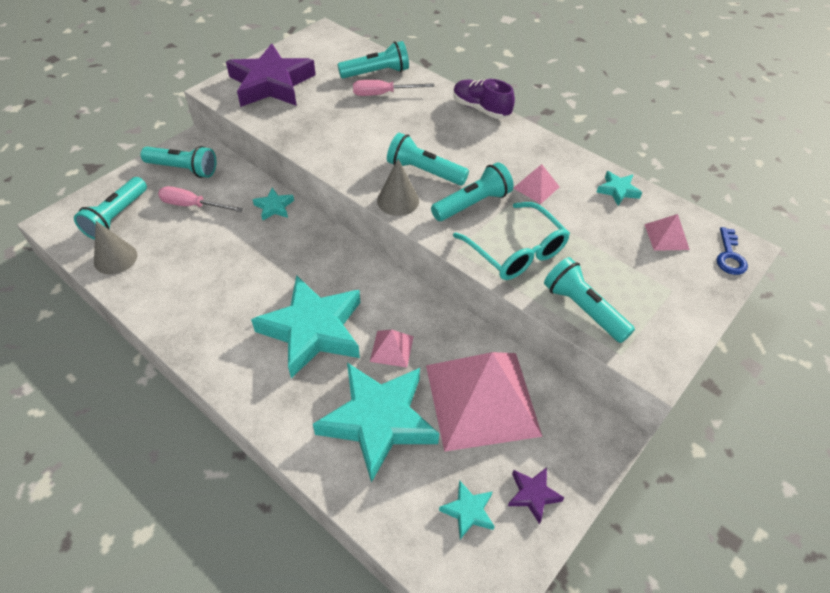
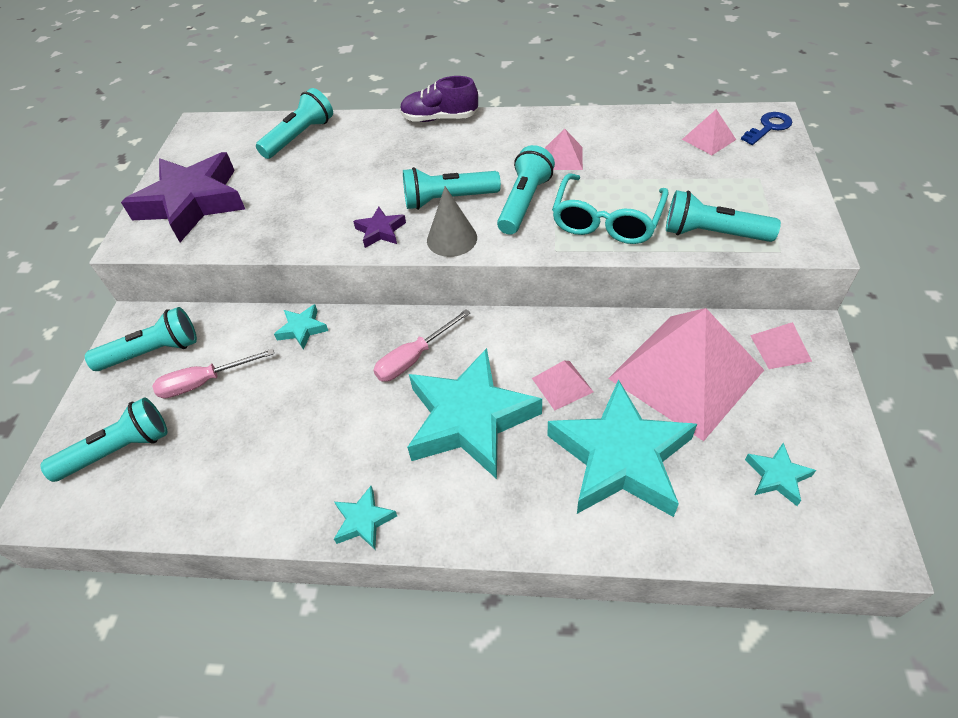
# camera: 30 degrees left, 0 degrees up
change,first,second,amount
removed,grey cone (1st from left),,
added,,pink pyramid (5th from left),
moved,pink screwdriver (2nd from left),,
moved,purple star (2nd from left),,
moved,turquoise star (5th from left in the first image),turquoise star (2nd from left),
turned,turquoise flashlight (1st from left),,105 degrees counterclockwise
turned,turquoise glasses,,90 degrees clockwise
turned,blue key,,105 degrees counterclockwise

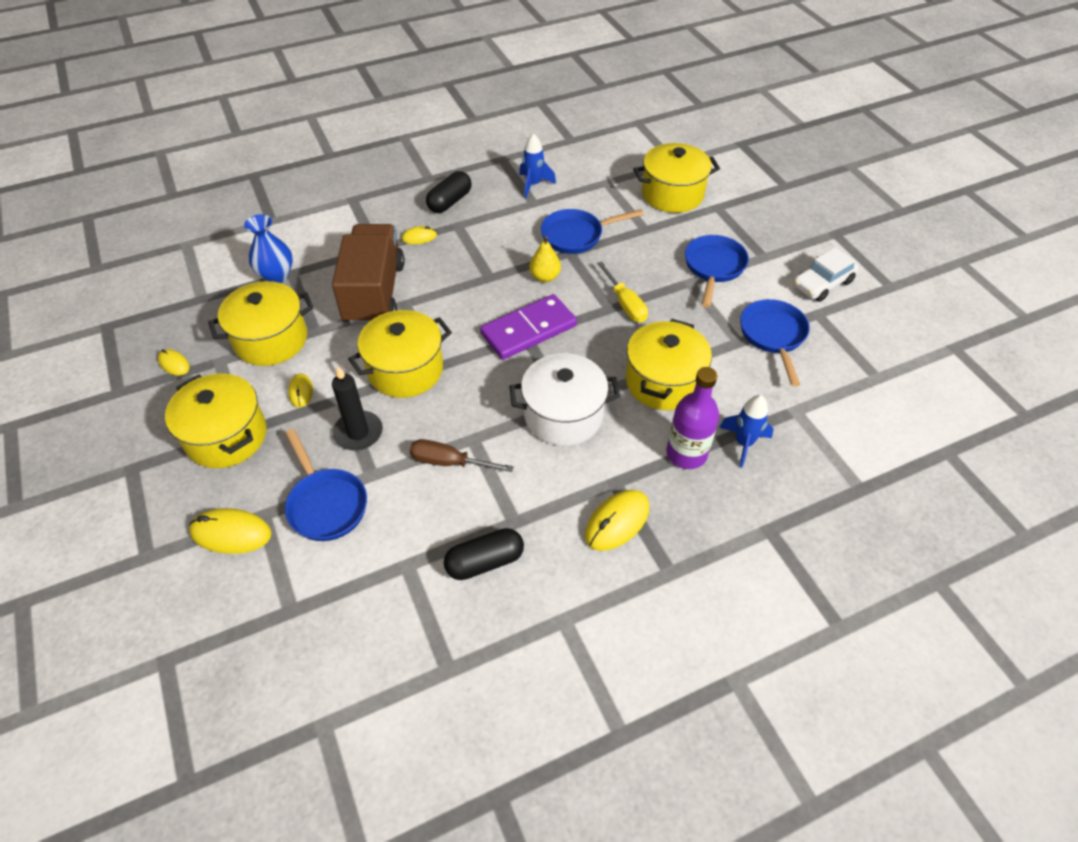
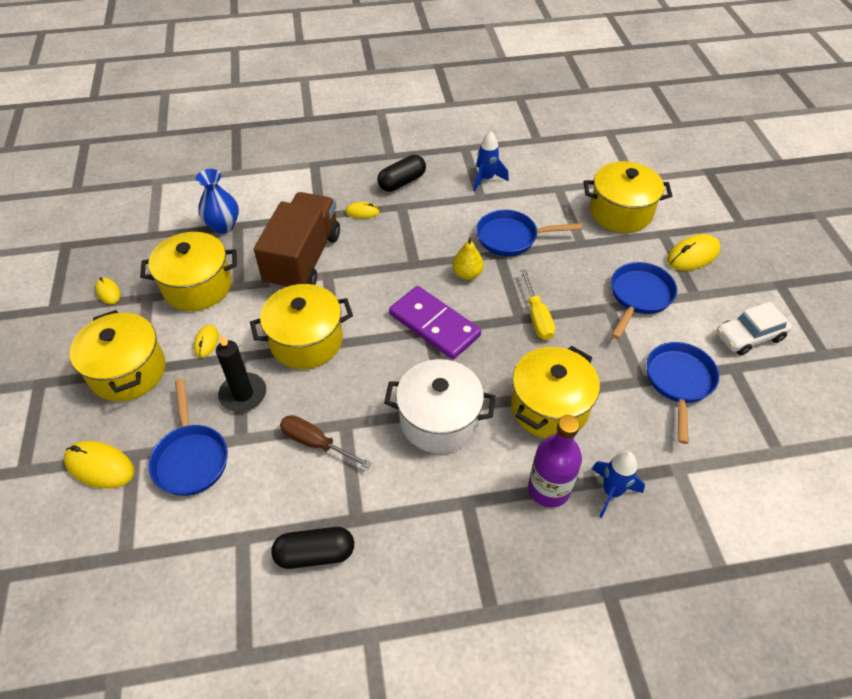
# camera: 15 degrees right, 0 degrees up
change,first,second,amount
moved,yellow mouse (5th from left),,
turned,purple domino,,60 degrees clockwise

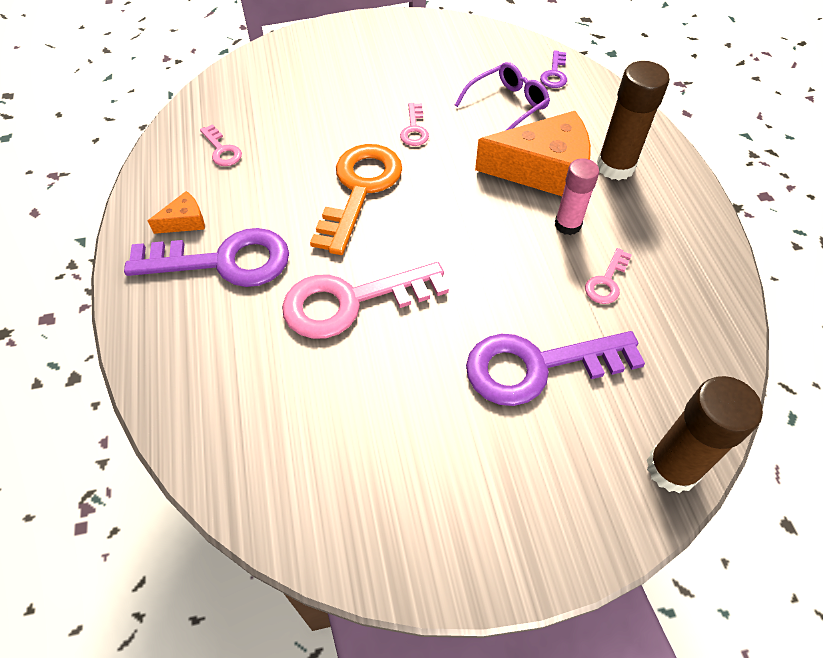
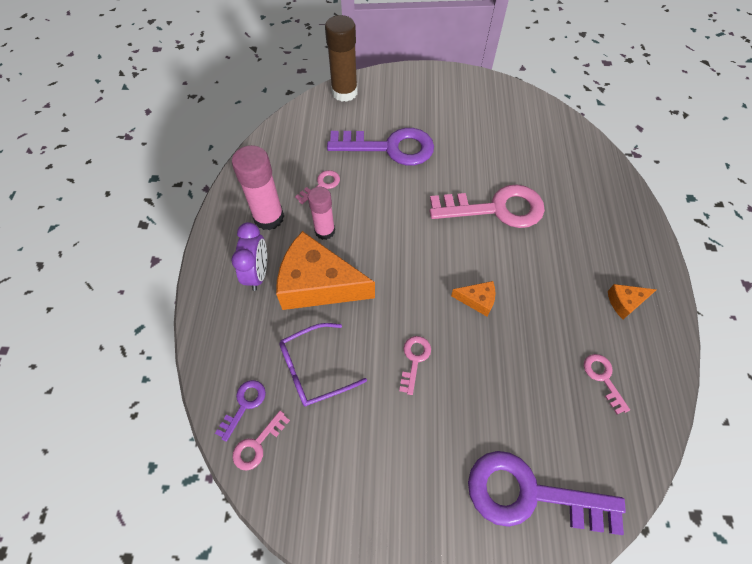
# camera: 165 degrees left, 5 degrees up
change,first,second,amount
added,,pink glue stick (1st from left),
added,,pink key (1st from left),
moved,purple key (1st from left in the first image),purple key (3rd from left),
replaced,orange key,orange cheese (2nd from left),
replaced,brown glue stick (1st from left),purple clock,

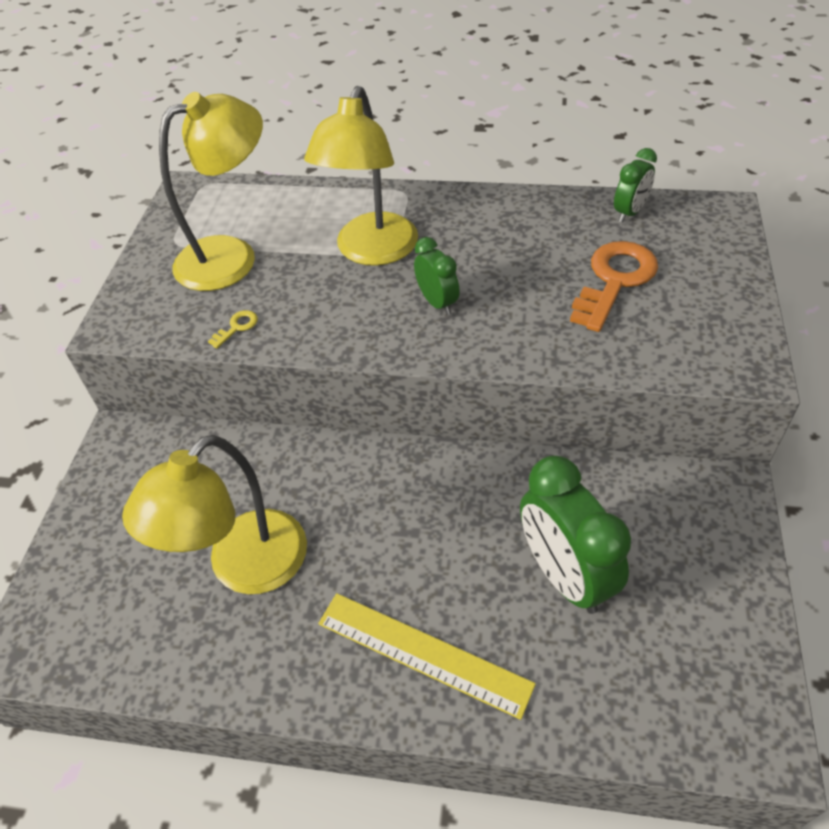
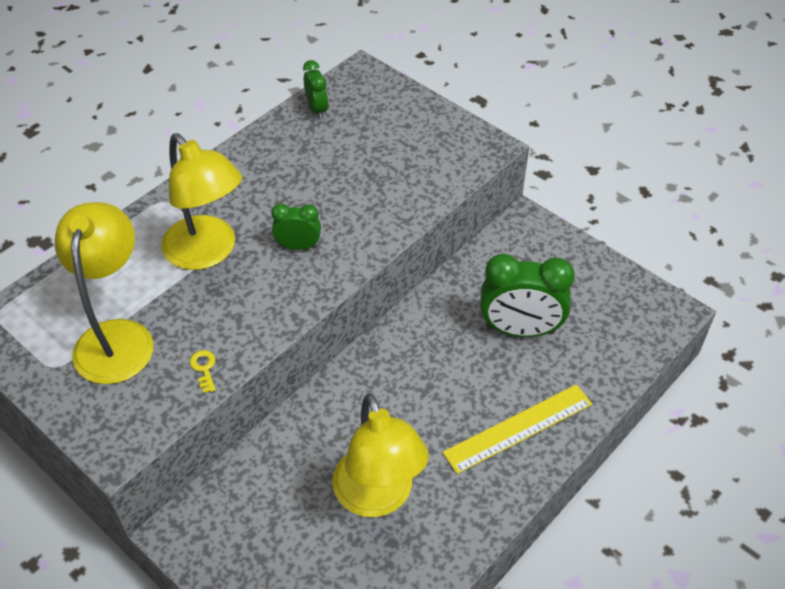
# camera: 60 degrees left, 0 degrees up
change,first,second,amount
removed,orange key,,

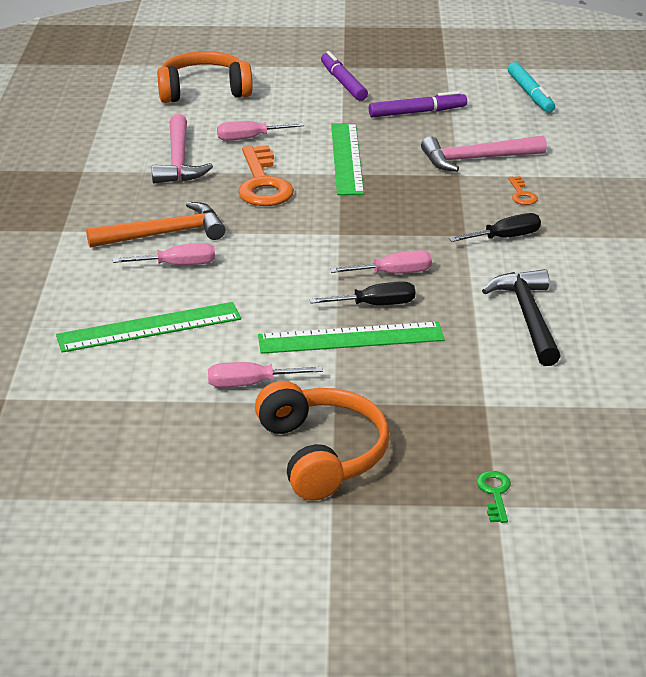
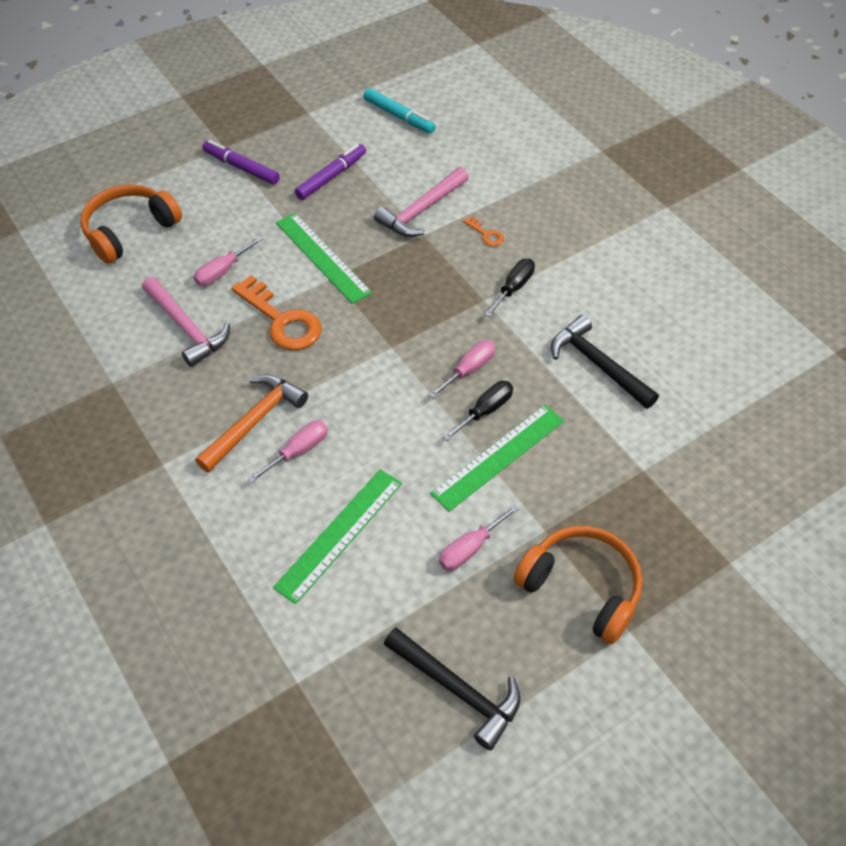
# camera: 35 degrees left, 20 degrees up
change,first,second,amount
removed,green key,,
added,,black hammer (1st from left),

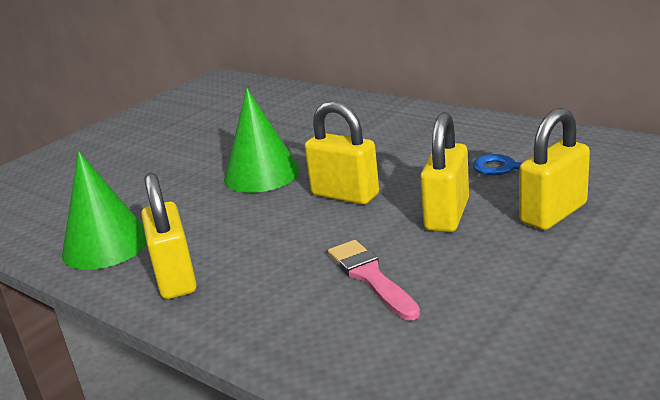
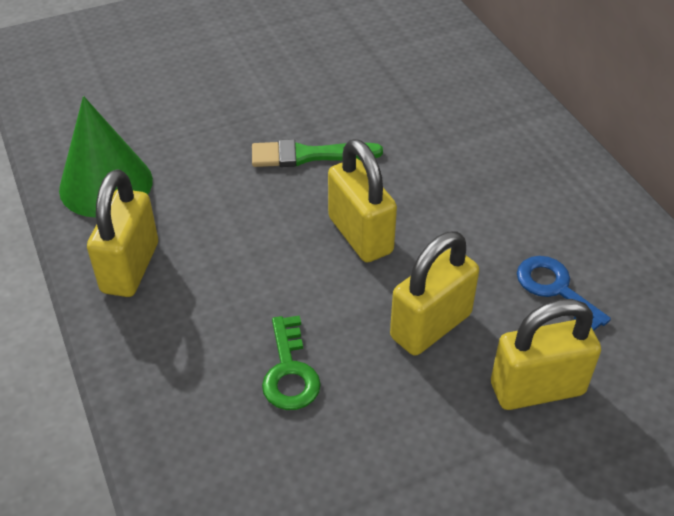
# camera: 25 degrees right, 20 degrees up
change,first,second,amount
replaced,green cone (2nd from left),green brush,
replaced,pink brush,green key,

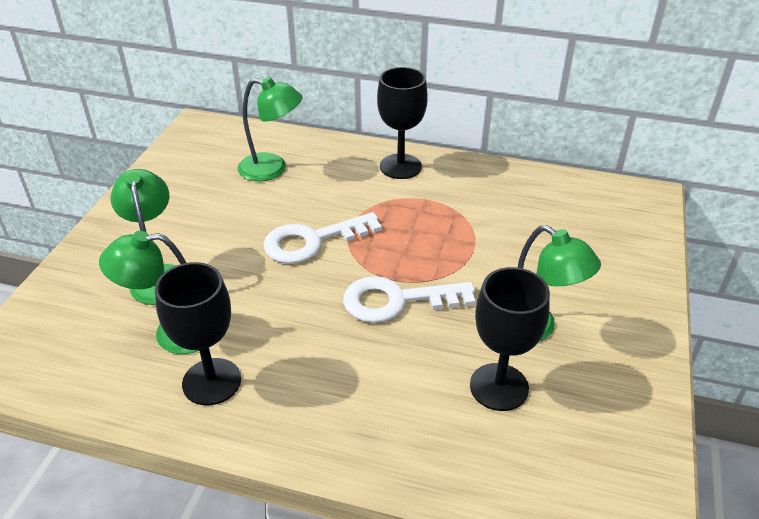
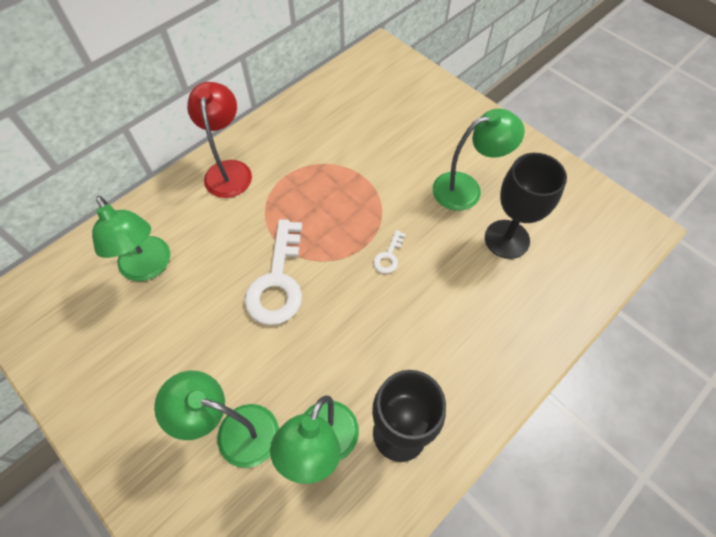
# camera: 60 degrees left, 20 degrees up
change,first,second,amount
replaced,black goblet (2nd from left),red lamp,
turned,green lamp (3rd from left in the first image),green lamp (1st from left),105 degrees clockwise
resized,white key (2nd from left),,x0.45

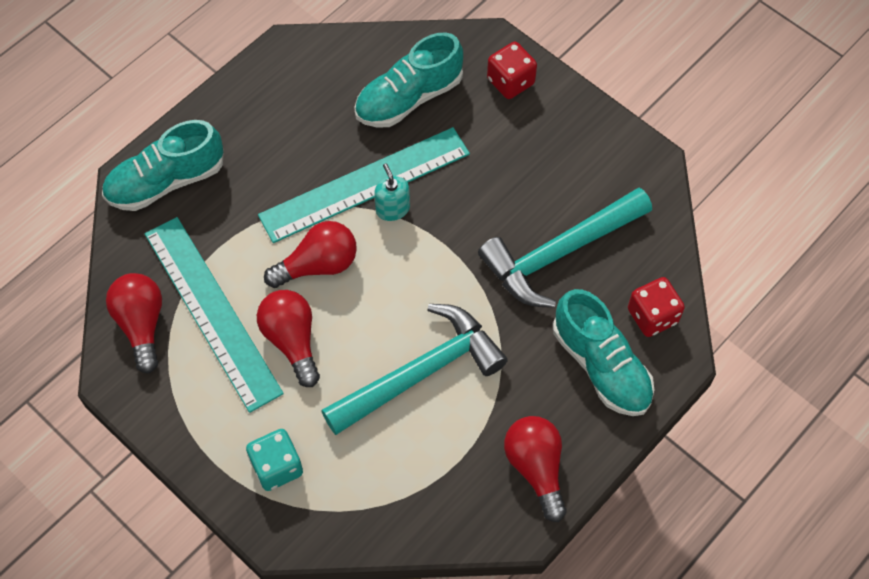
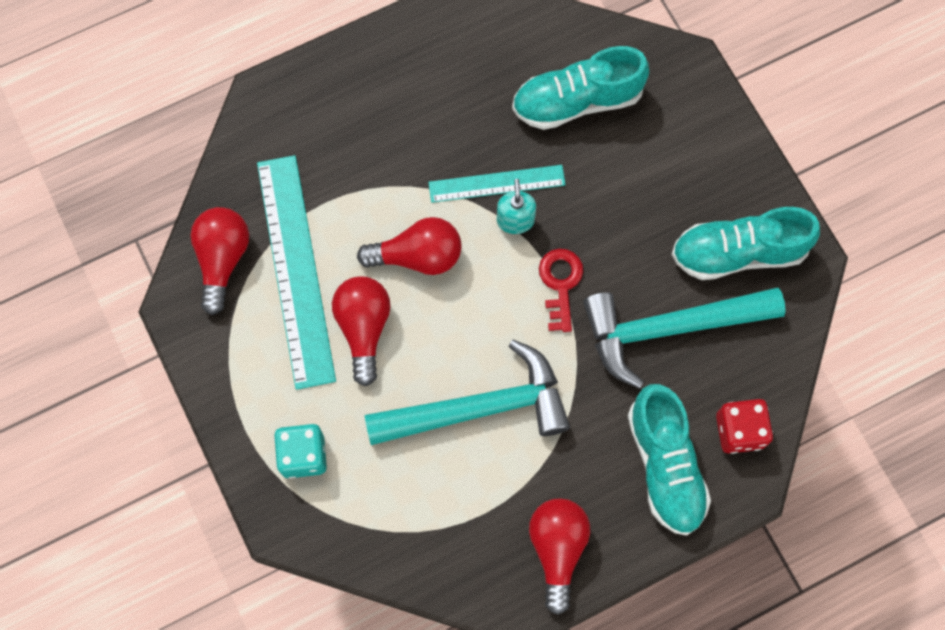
# camera: 20 degrees right, 10 degrees up
change,first,second,amount
removed,red dice (1st from left),,
added,,red key,
moved,turquoise shoe (1st from left in the first image),turquoise shoe (3rd from left),
resized,turquoise ruler (2nd from left),,x0.57

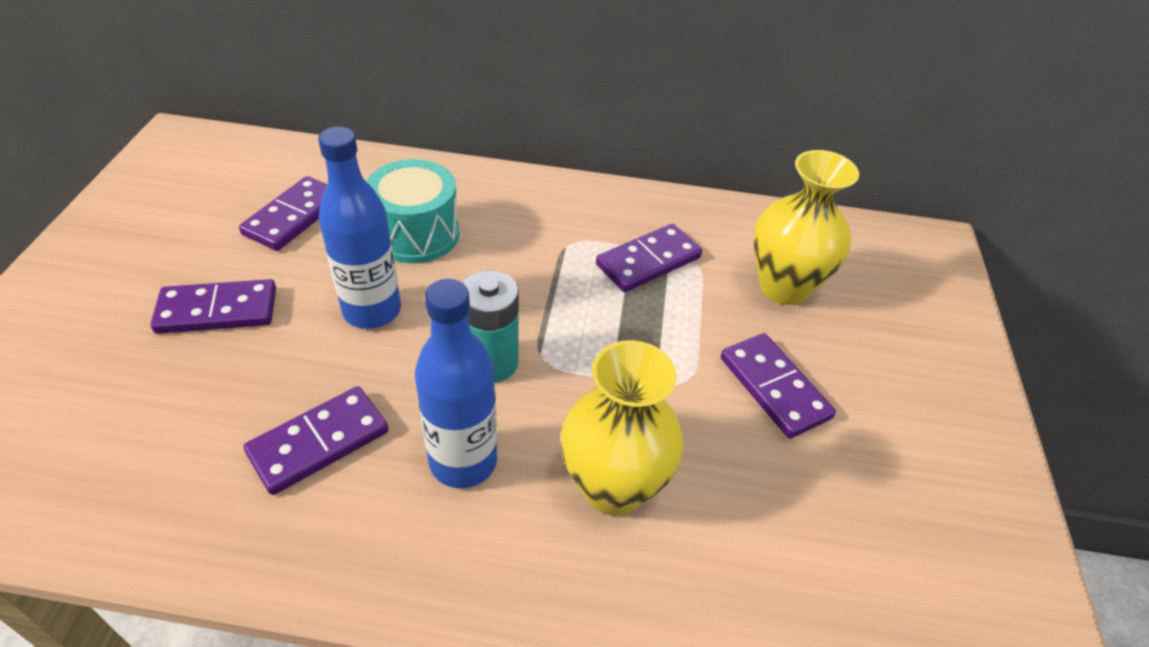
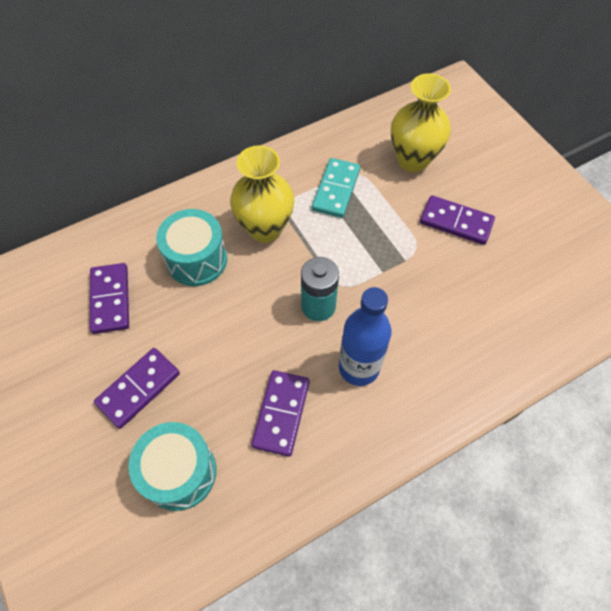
# camera: 35 degrees left, 15 degrees up
change,first,second,amount
removed,blue bottle (1st from left),,
added,,turquoise drum (1st from left),
moved,yellow vase (1st from left),,
recoloured,purple domino (4th from left),turquoise domino,

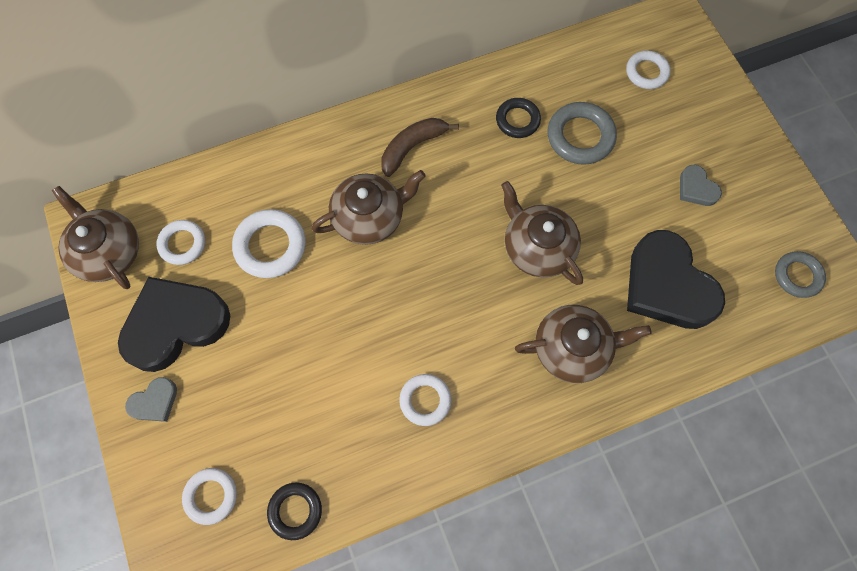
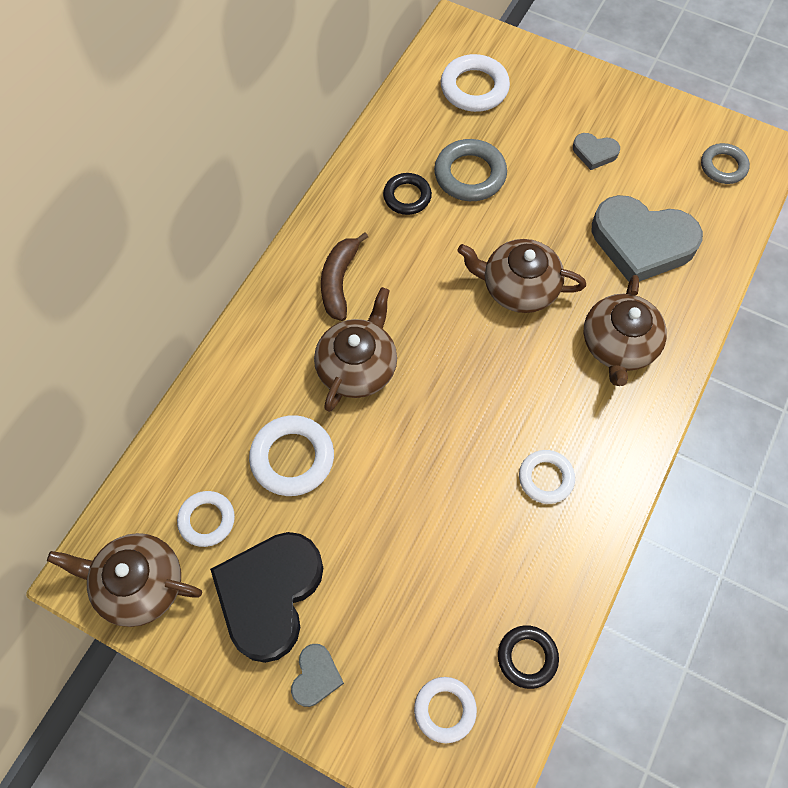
# camera: 40 degrees left, 5 degrees down
change,first,second,amount
recoloured,black heart (2nd from left),grey heart (3rd from left),
turned,brown teapot (4th from left),,150 degrees clockwise
resized,white ring (5th from left in the first image),white ring (4th from left),x1.52

